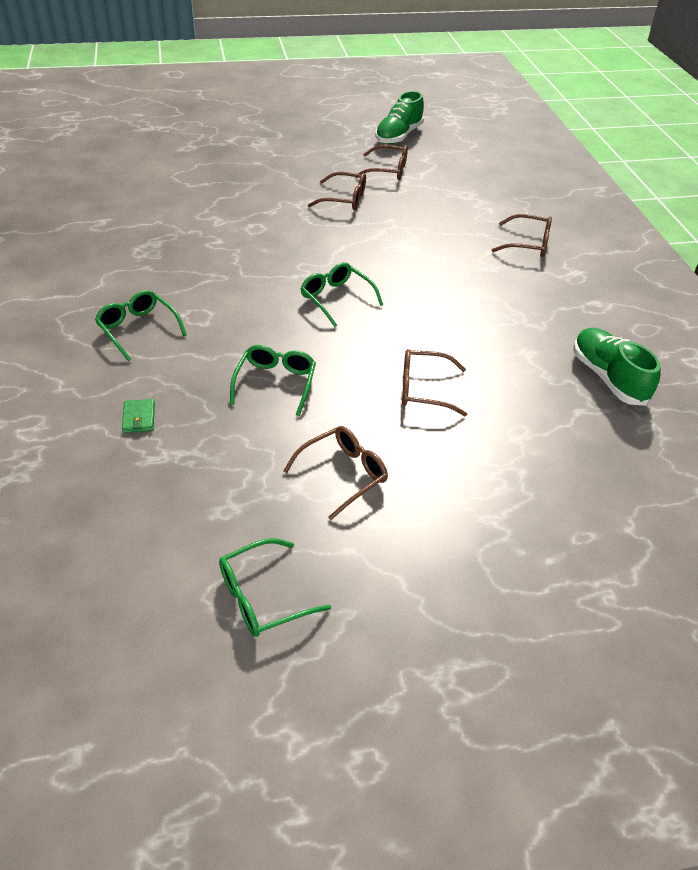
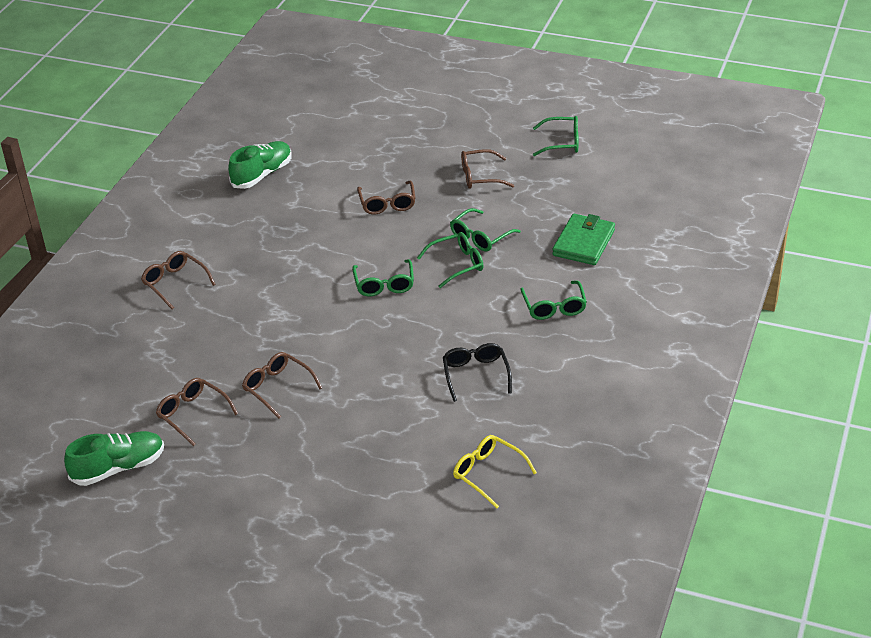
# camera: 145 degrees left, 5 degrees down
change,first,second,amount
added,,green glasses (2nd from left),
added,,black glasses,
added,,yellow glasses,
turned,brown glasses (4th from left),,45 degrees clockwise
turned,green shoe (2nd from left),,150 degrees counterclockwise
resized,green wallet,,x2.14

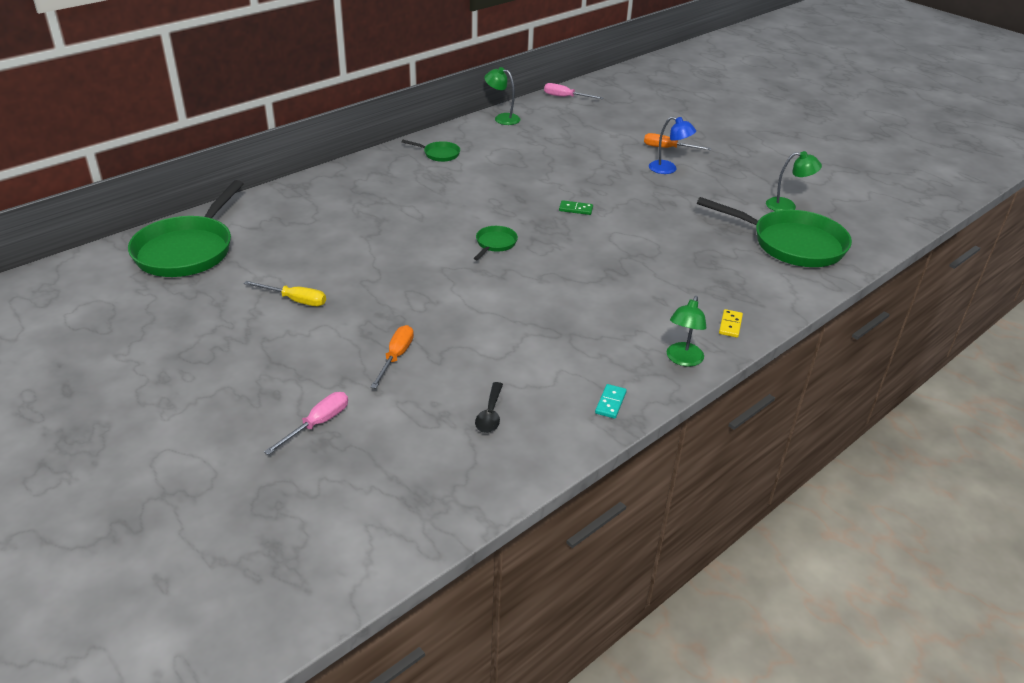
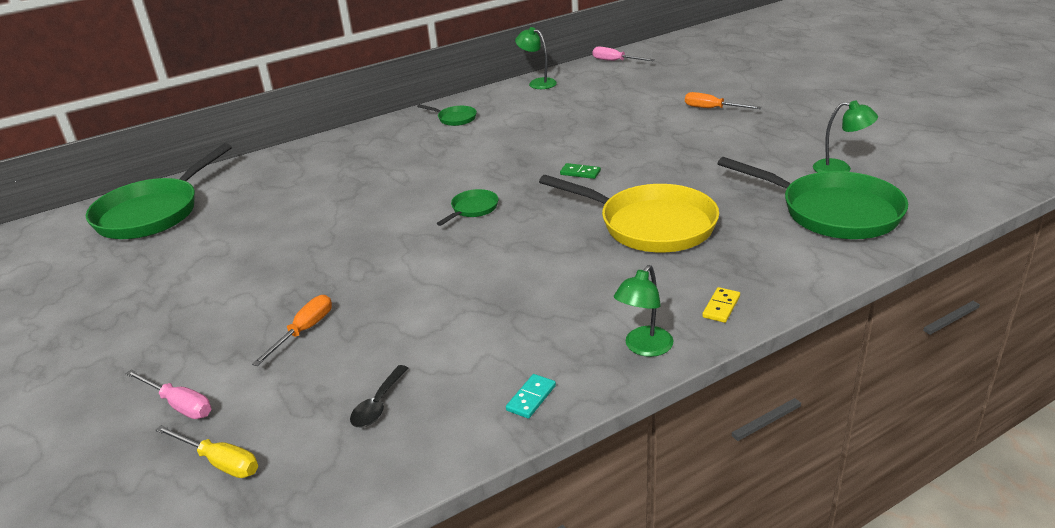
# camera: 15 degrees right, 5 degrees down
change,first,second,amount
removed,blue lamp,,
added,,yellow pan,
moved,yellow screwdriver,,
turned,pink screwdriver (1st from left),,75 degrees clockwise

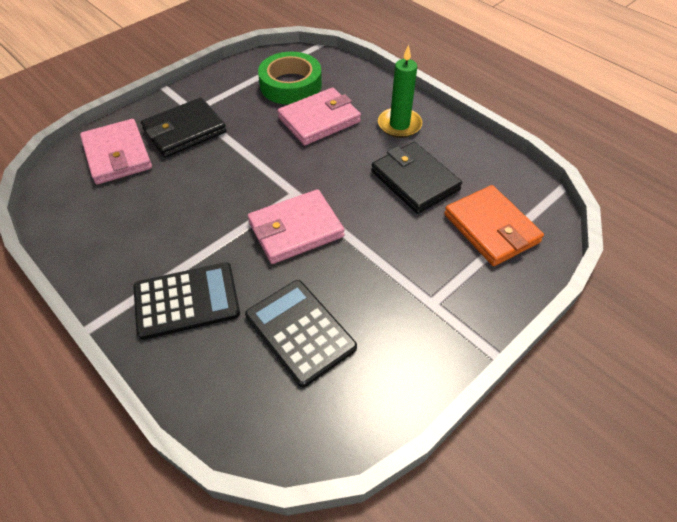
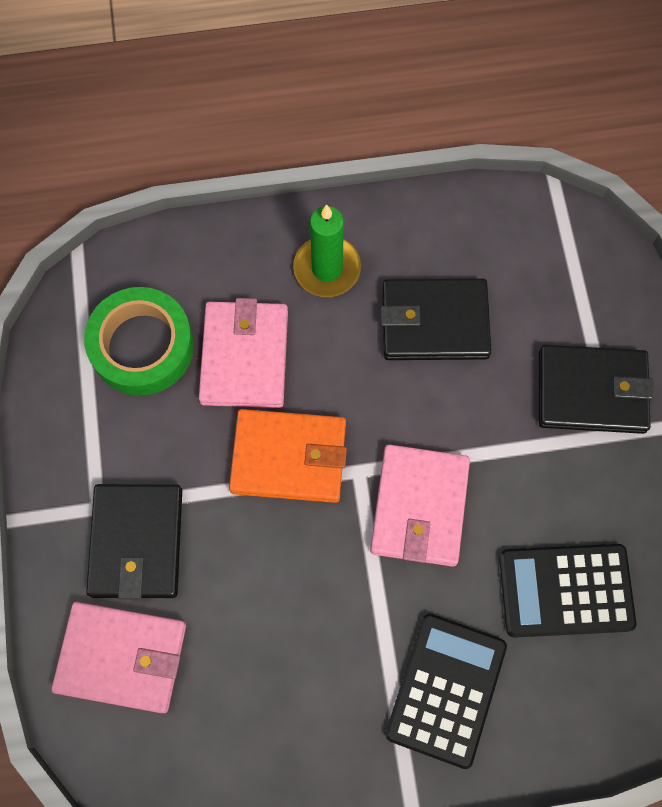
# camera: 55 degrees left, 20 degrees up
change,first,second,amount
added,,black wallet (3rd from left),
moved,orange wallet,,

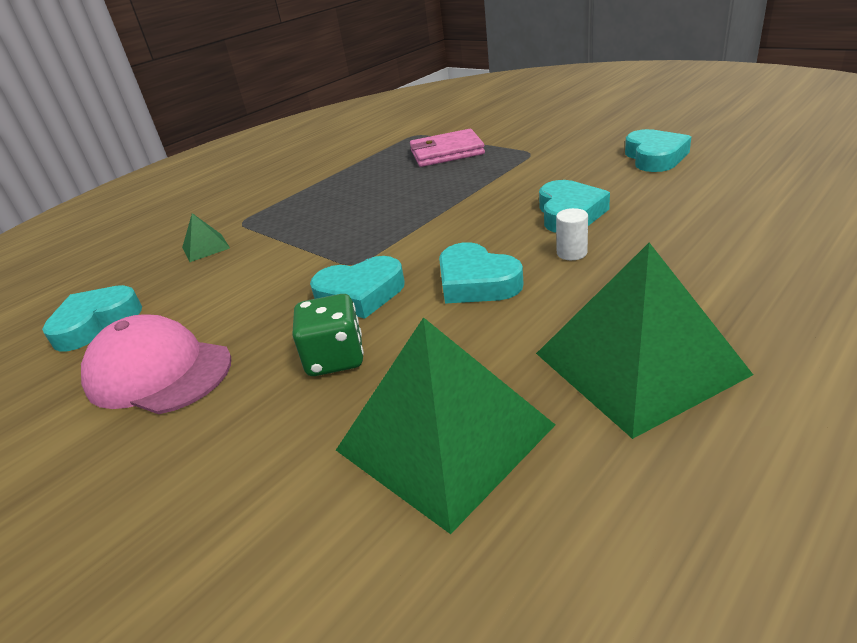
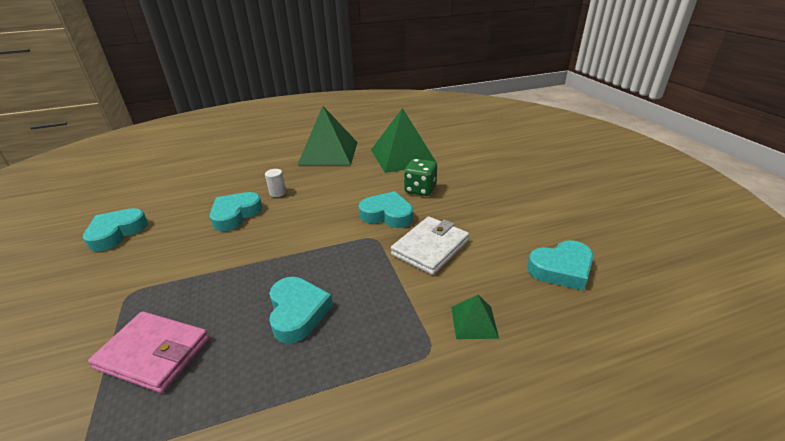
# camera: 155 degrees left, 0 degrees up
change,first,second,amount
removed,pink cap,,
added,,white wallet,
moved,turquoise heart (3rd from left),,

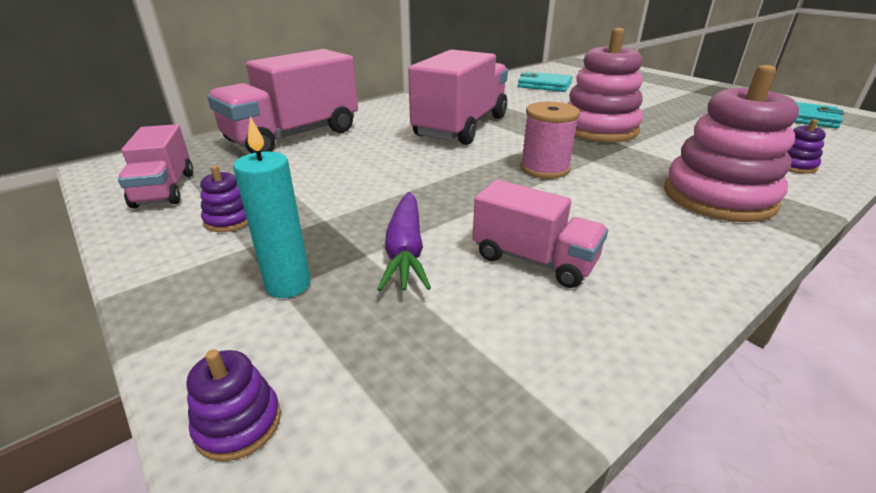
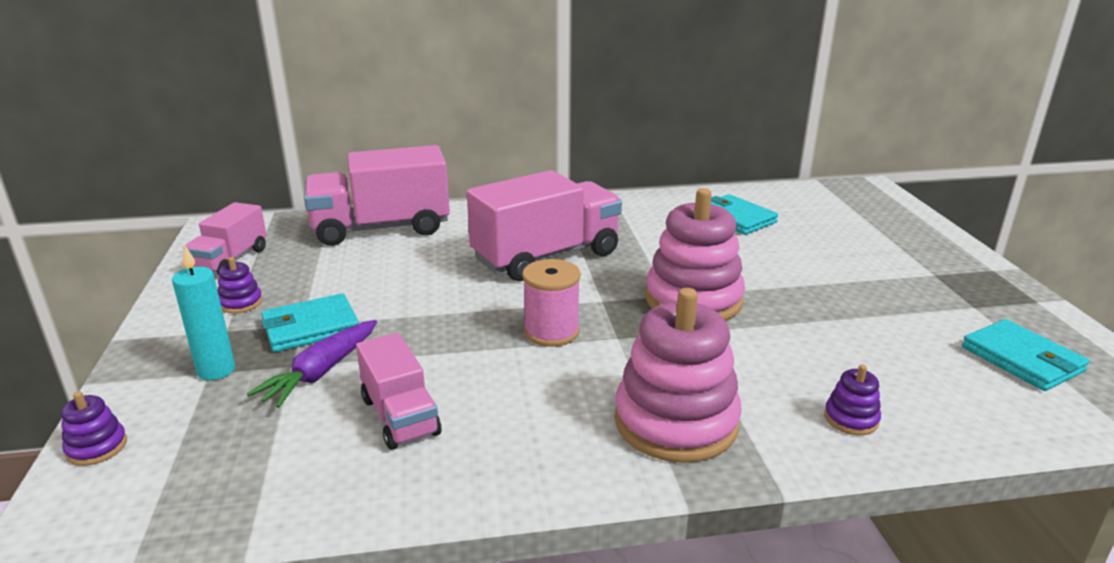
# camera: 30 degrees right, 5 degrees down
change,first,second,amount
added,,turquoise wallet (1st from left),

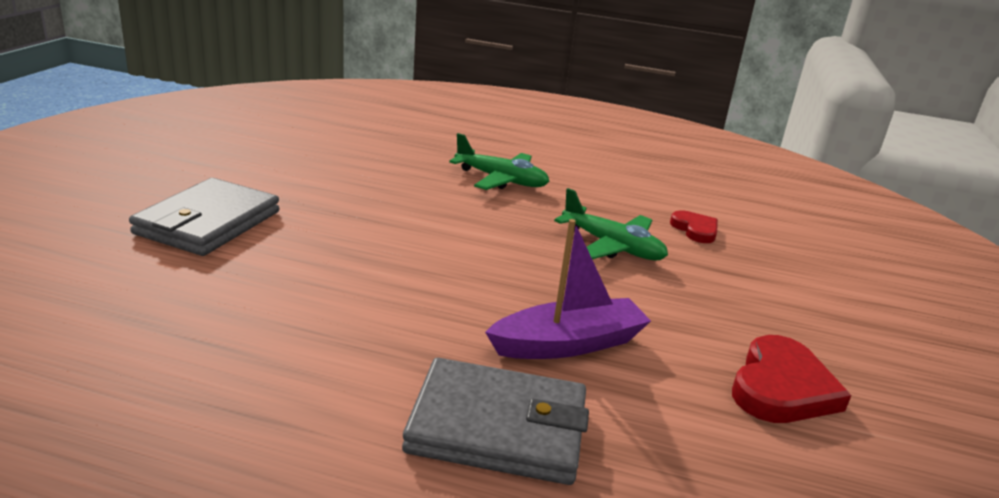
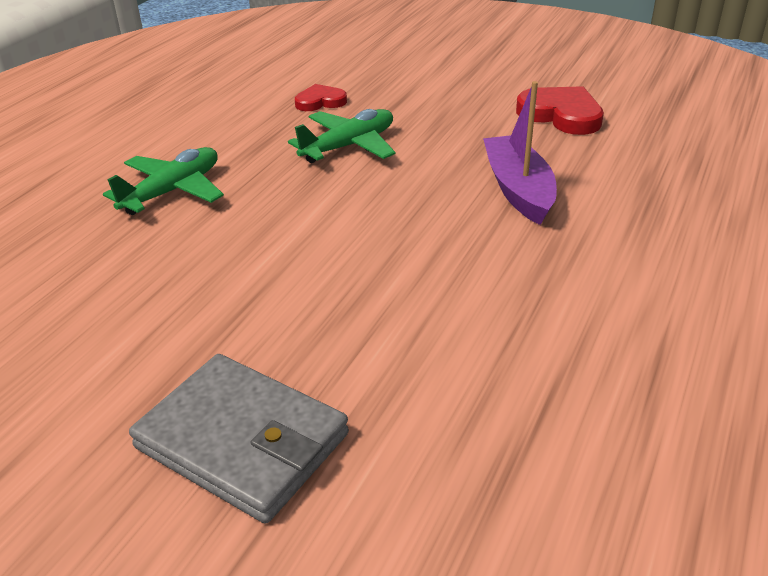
# camera: 75 degrees left, 10 degrees up
change,first,second,amount
removed,grey wallet (2nd from left),,

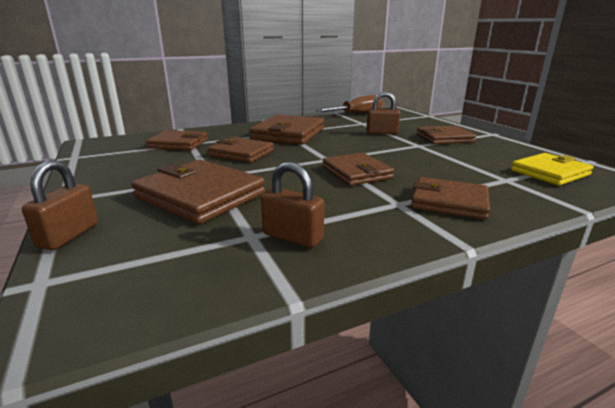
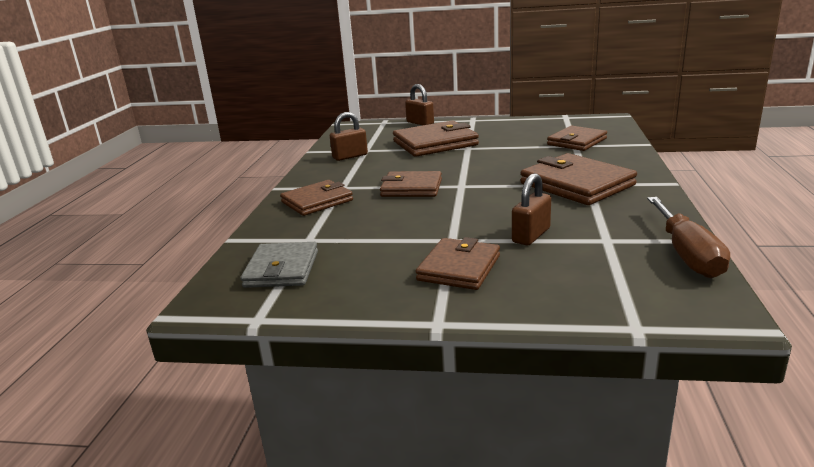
# camera: 125 degrees right, 0 degrees up
change,first,second,amount
removed,brown wallet (3rd from left),,
recoloured,yellow wallet,grey wallet,

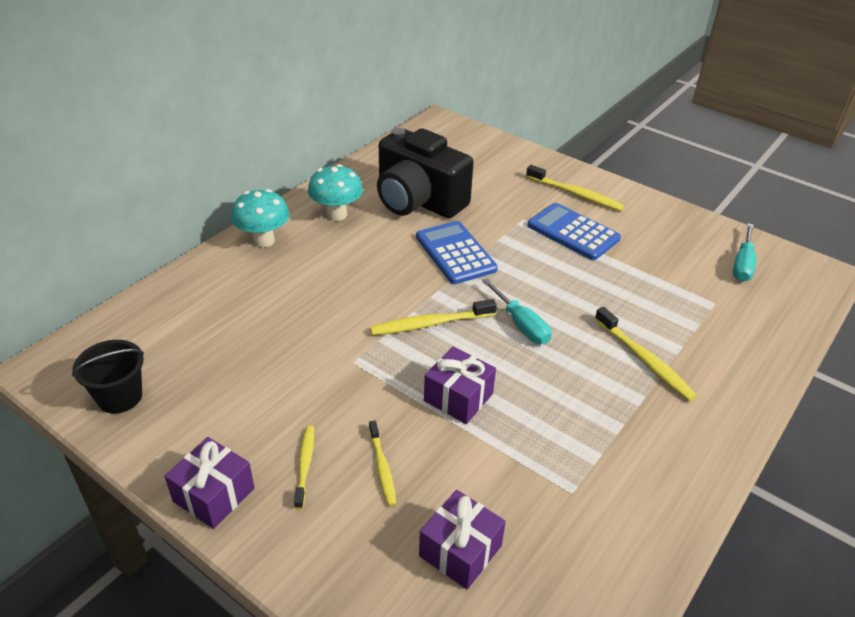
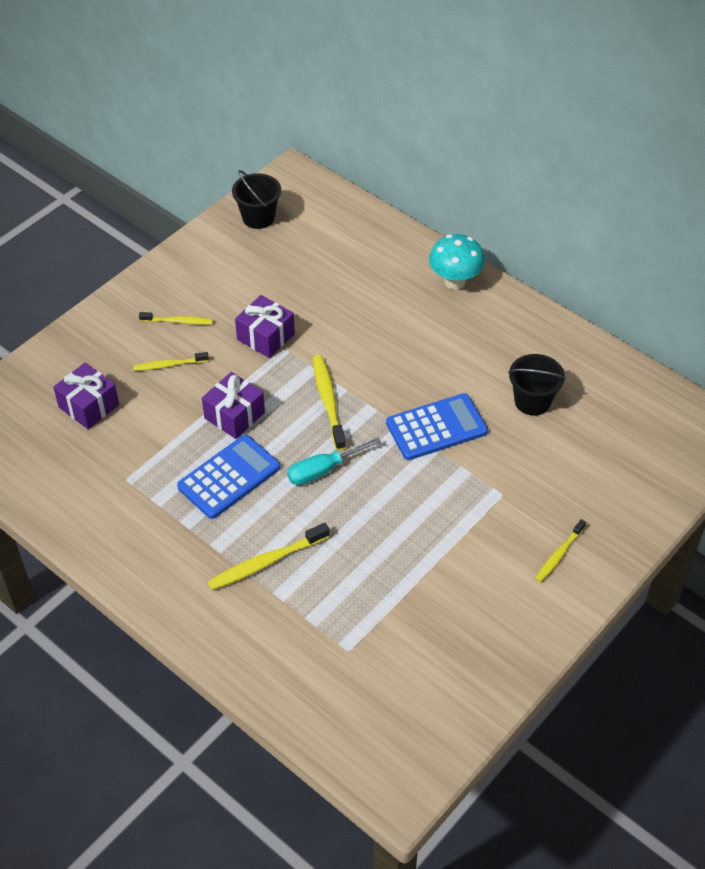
# camera: 95 degrees right, 10 degrees up
change,first,second,amount
removed,turquoise mushroom (2nd from left),,
removed,turquoise screwdriver (2nd from left),,
moved,purple gift (1st from left in the first image),purple gift (3rd from left),
moved,blue calculator (2nd from left in the first image),blue calculator (1st from left),
replaced,black camera,black bucket (2nd from left),
resized,yellow toothbrush (4th from left in the first image),yellow toothbrush (5th from left),x0.64

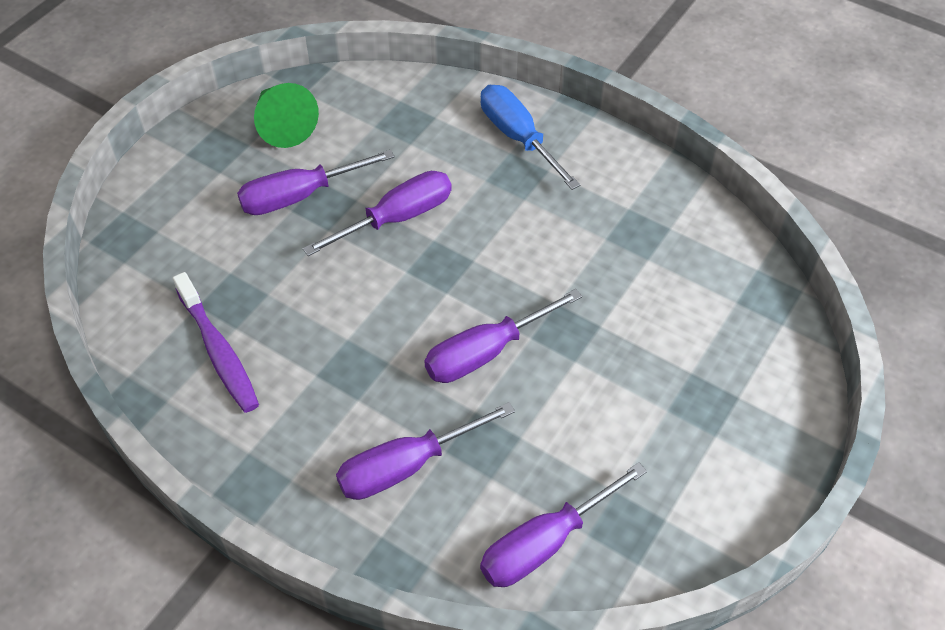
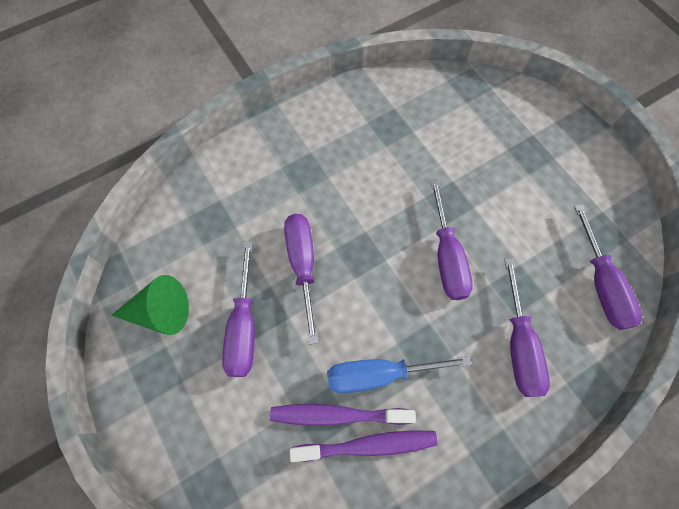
# camera: 65 degrees left, 15 degrees up
change,first,second,amount
added,,purple toothbrush (1st from left),
moved,blue screwdriver,,

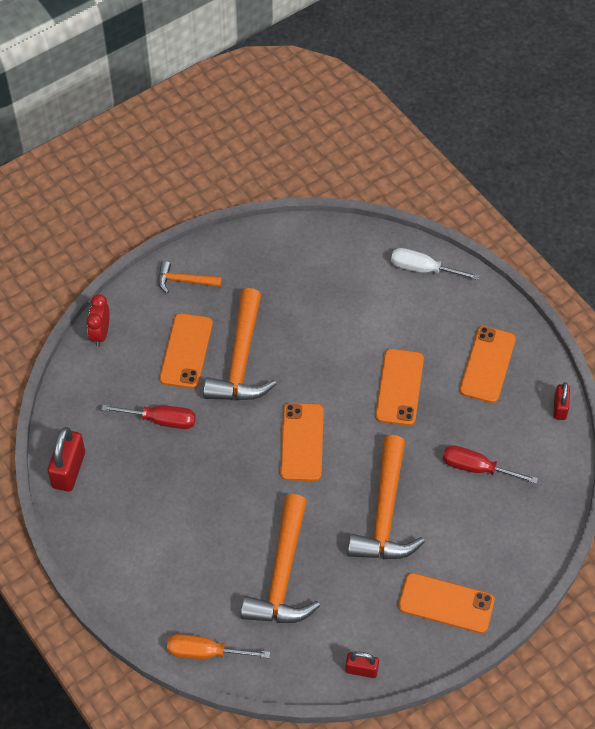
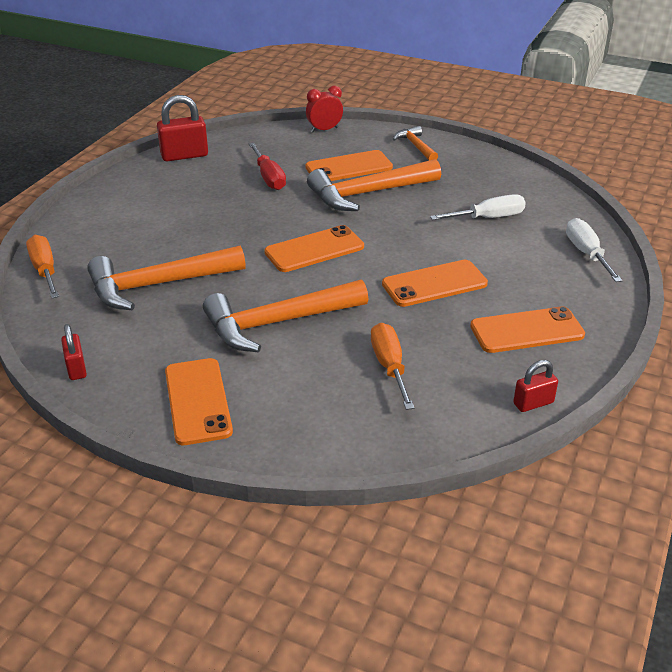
# camera: 60 degrees right, 20 degrees down
change,first,second,amount
added,,white screwdriver (1st from left),
recoloured,red screwdriver (2nd from left),orange screwdriver (2nd from left),

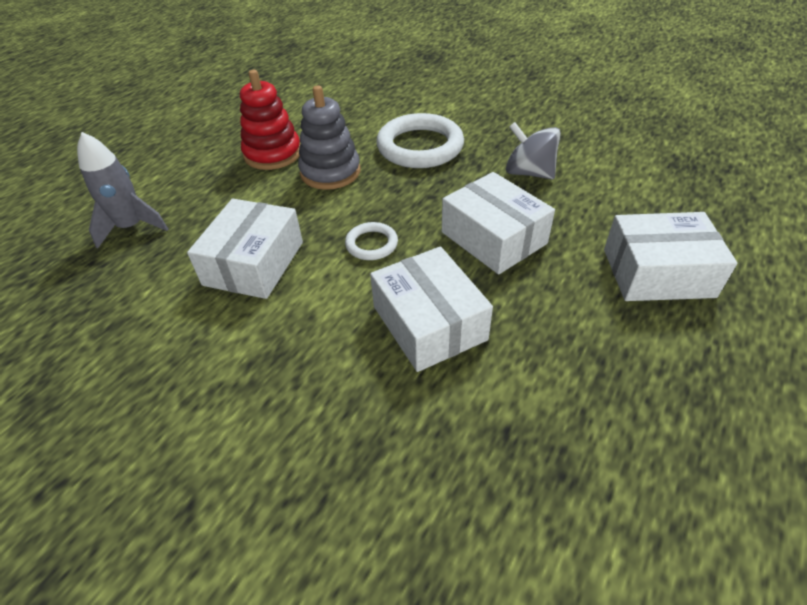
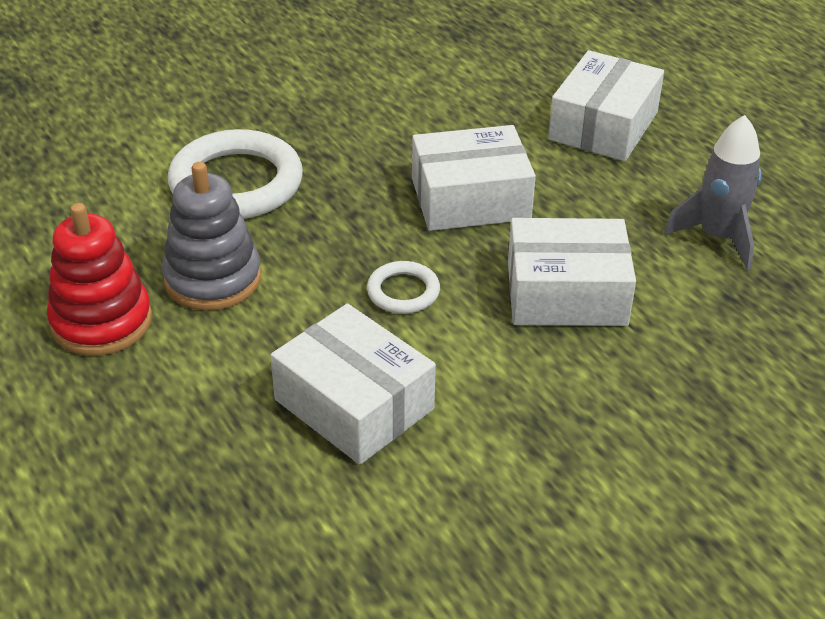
# camera: 65 degrees left, 5 degrees down
change,first,second,amount
removed,grey spinning top,,
moved,grey rocket,,

